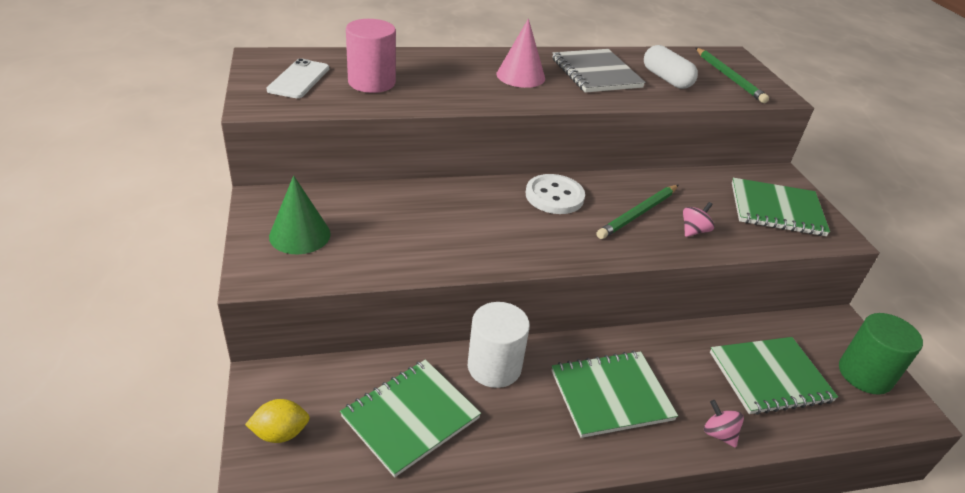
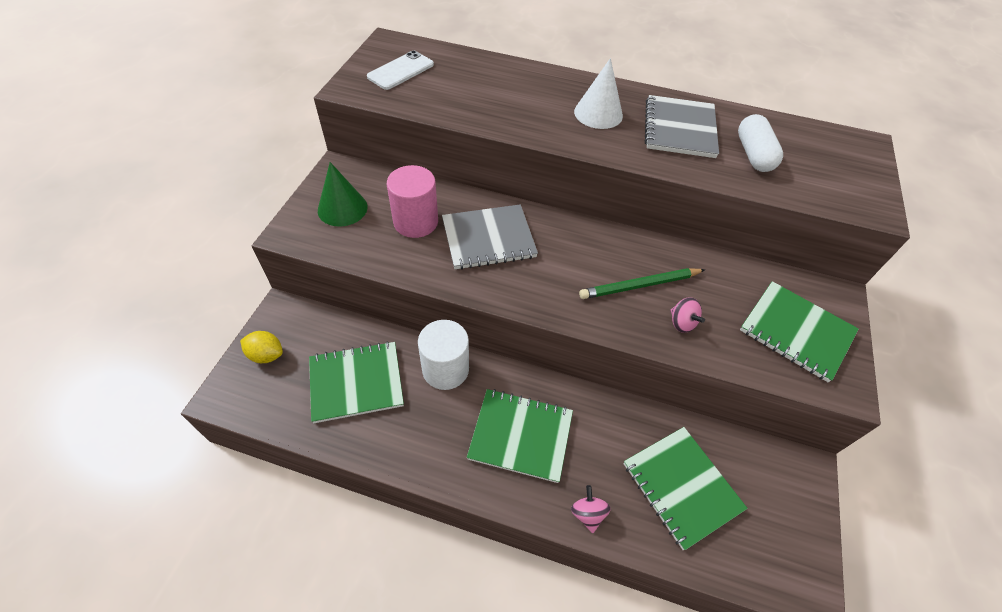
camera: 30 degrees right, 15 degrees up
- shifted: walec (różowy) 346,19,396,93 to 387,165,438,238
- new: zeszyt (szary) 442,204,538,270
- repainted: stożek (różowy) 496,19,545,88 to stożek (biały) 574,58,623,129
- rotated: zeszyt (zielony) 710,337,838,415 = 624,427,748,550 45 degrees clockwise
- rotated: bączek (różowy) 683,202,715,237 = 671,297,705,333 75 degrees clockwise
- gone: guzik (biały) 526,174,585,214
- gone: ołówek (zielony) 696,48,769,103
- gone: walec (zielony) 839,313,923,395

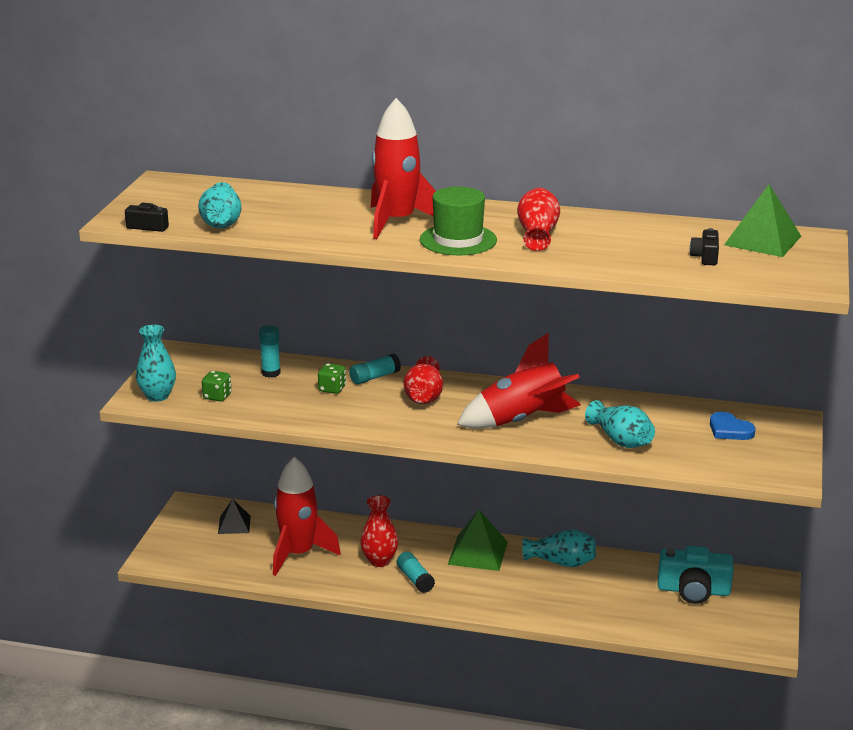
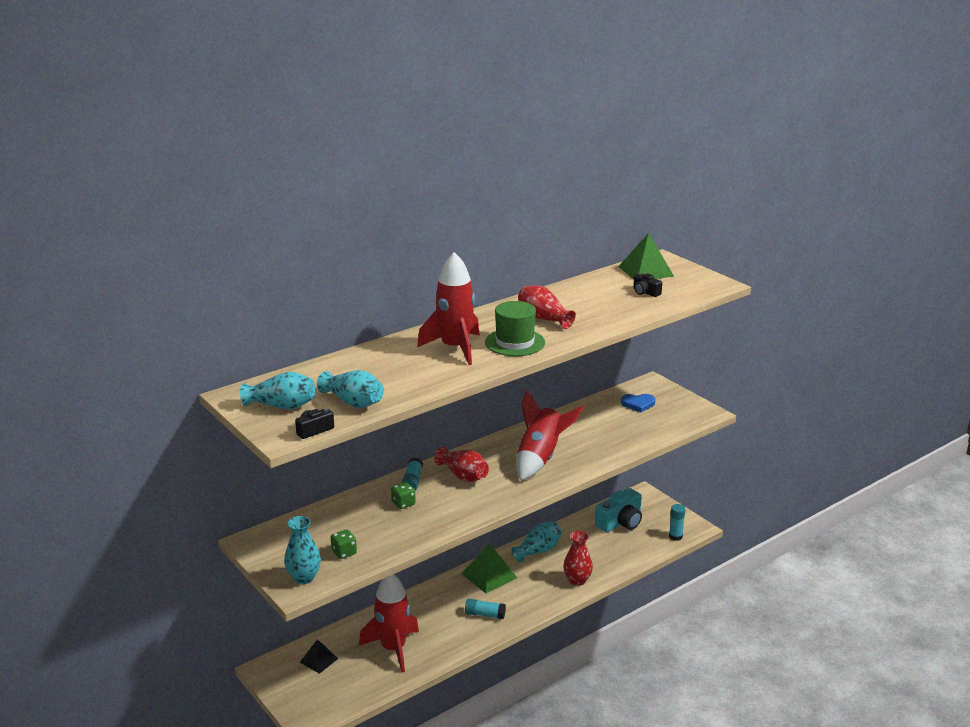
camera: 50 degrees left, 0 degrees up
- shifted: wazon (turkusowy) 585,400,655,448 to 240,372,315,409
- shifted: wazon (czerwony) 360,495,398,567 to 563,531,593,586
- shifted: klej w sztyfcie (turkusowy) 259,325,281,378 to 669,504,686,541

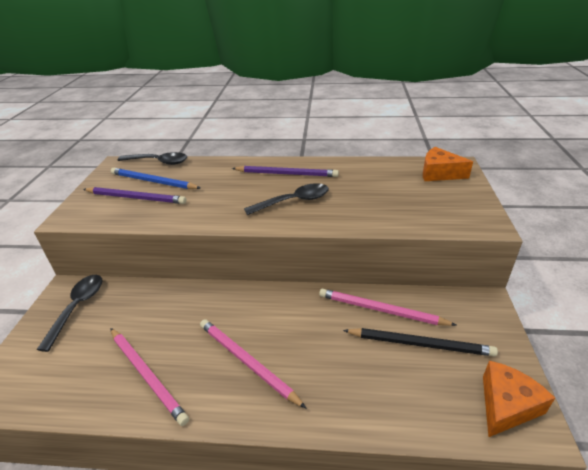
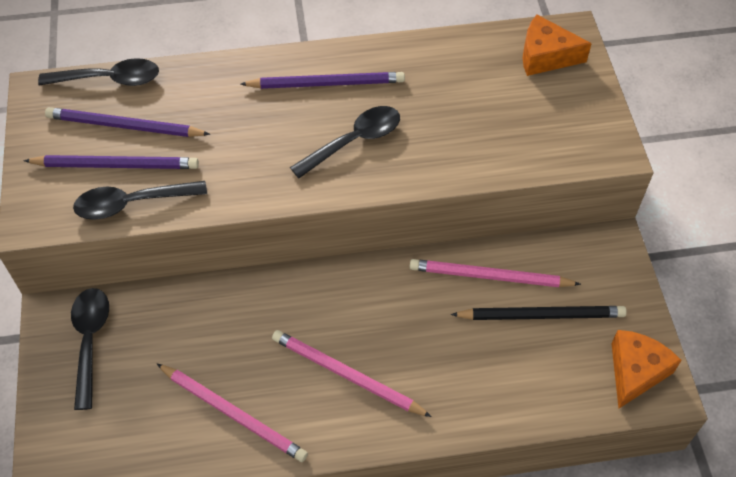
camera: 15 degrees left, 20 degrees up
- repainted: ołówek (niebieski) 111,168,201,189 to ołówek (fioletowy) 45,107,210,137
- new: łyżka (czarny) 73,181,207,220

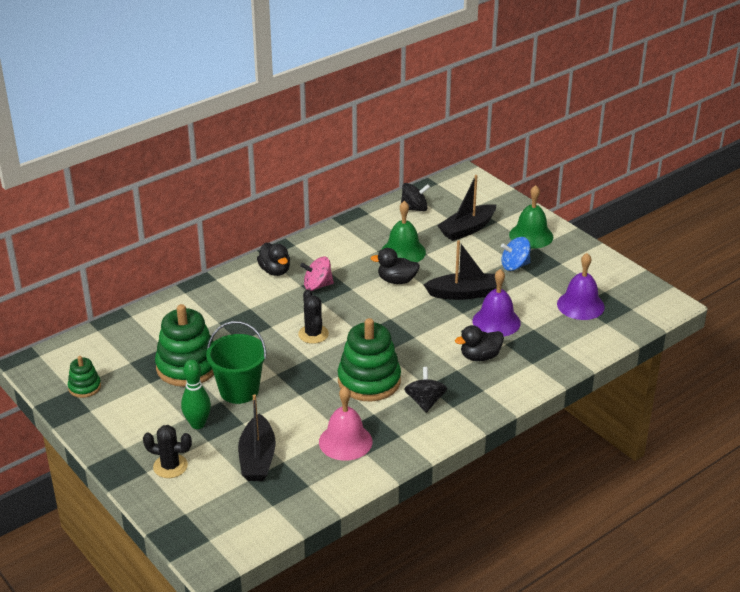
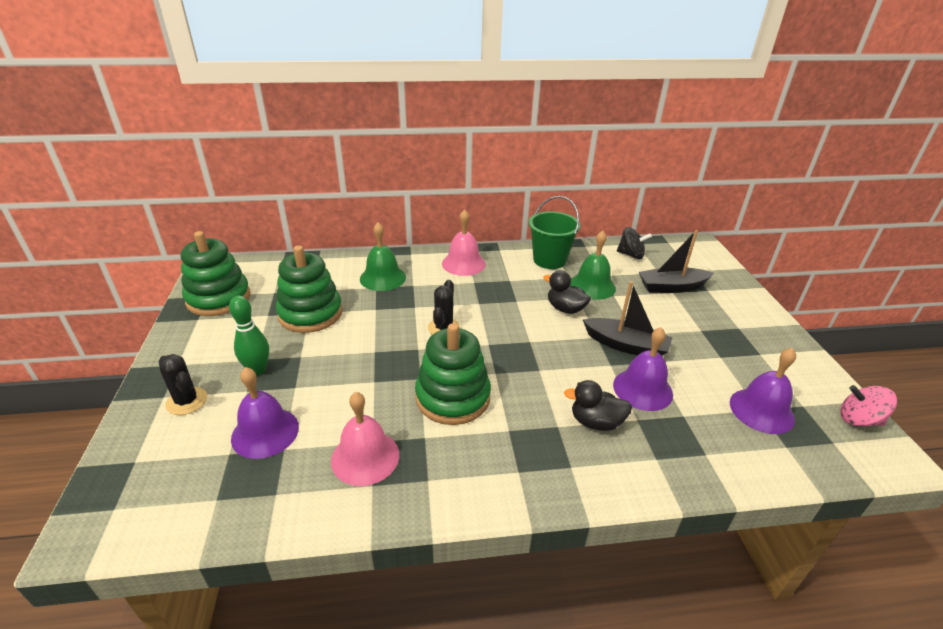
camera: 30 degrees right, 0 degrees up
- scaled: zabawka nakładanka (zielony) 68,356,101,398 = 181,231,250,316 x1.96
- swapped: łódka (czarny) 238,394,276,481 to dzwonek (fioletowy) 231,367,299,459
- shifted: dzwonek (zielony) 509,185,553,249 to 360,222,406,291
- swapped: kaczka (czarny) 257,243,290,276 to dzwonek (różowy) 442,209,486,276
- shifted: wiadro (zielony) 206,321,266,404 to 529,196,581,269
- shifted: bączek (różowy) 300,257,334,291 to 841,385,897,426
- gone: bączek (czarny) 404,367,447,413
- gone: bączek (niebieski) 501,237,531,271

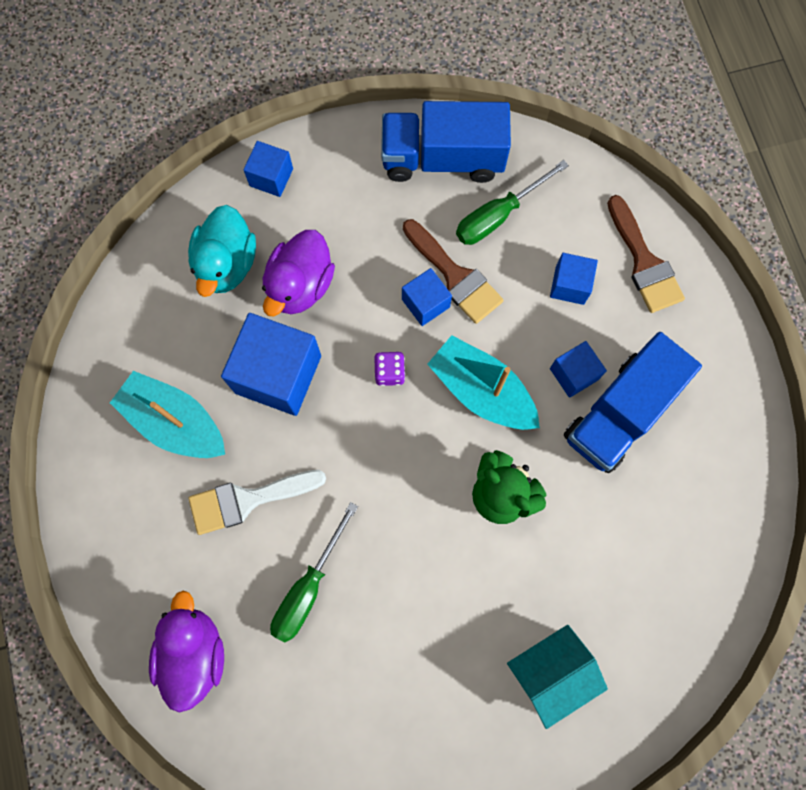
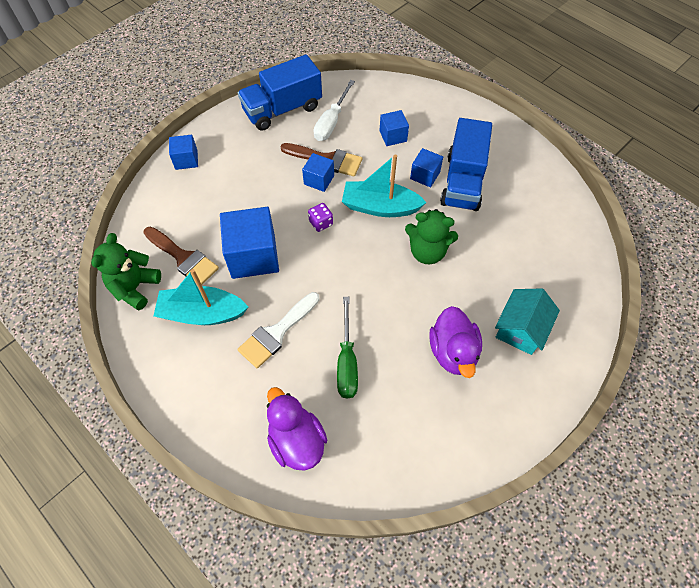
camera: 30 degrees left, 15 degrees down
- new: miś (zielony) 91,233,161,310
- shifted: pędzel (brązowy) 607,195,685,313 to 143,227,219,285
- repainted: śrubokręt (zielony) 456,160,569,245 to śrubokręt (biały) 314,80,355,141
- shifted: kaczka (fioletowy) 262,230,335,317 to 429,306,482,378
- gone: kaczka (turkusowy) 188,205,256,297

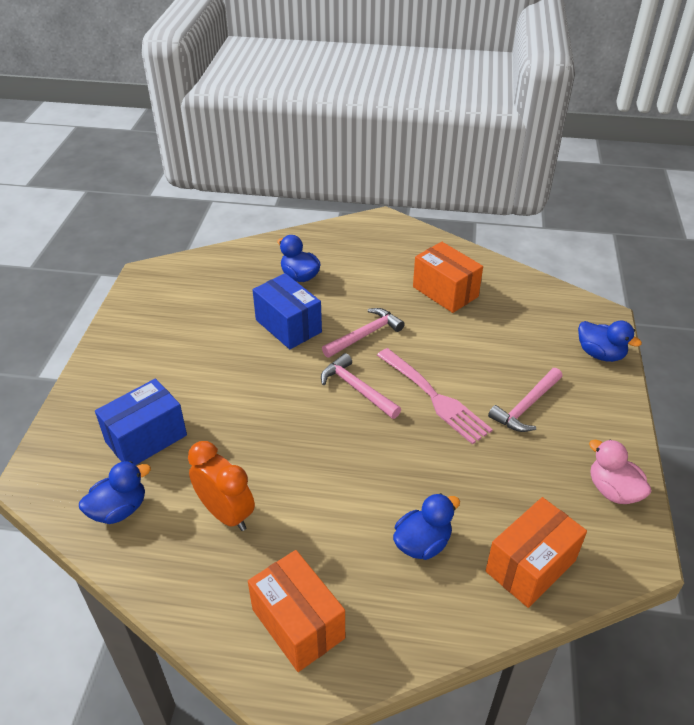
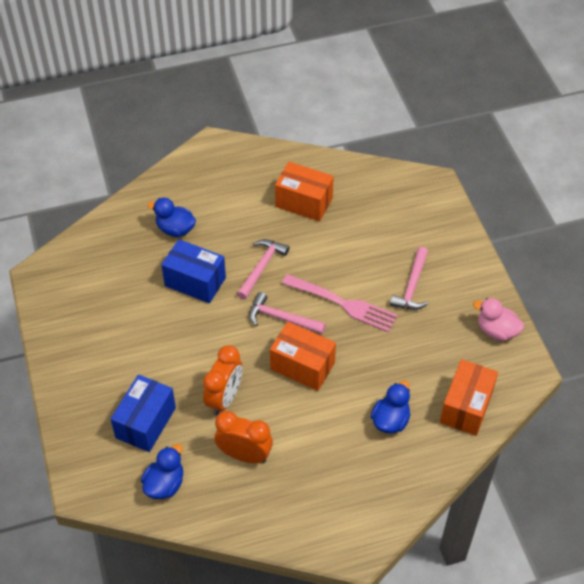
camera: 25 degrees left, 10 degrees up
- new: budzik (pomarańczowy) 203,345,242,415
- shifted: pudełko (pomarańczowy) 248,550,345,672 to 270,322,336,391
- gone: kaczka (niebieski) 578,321,642,362

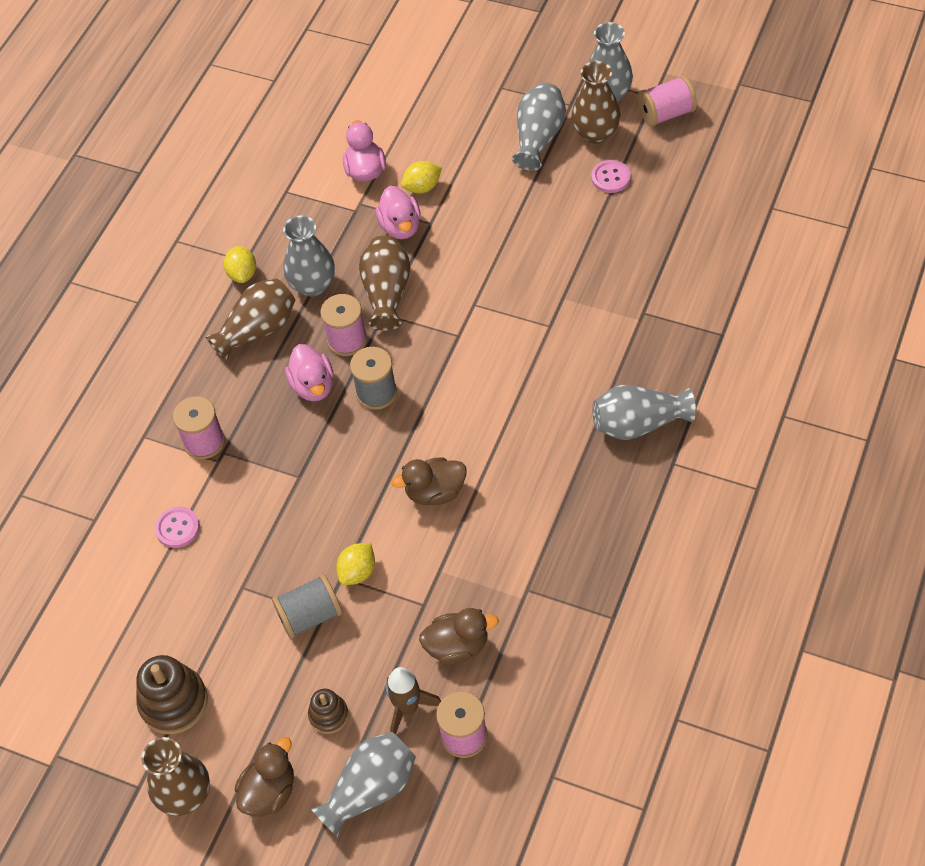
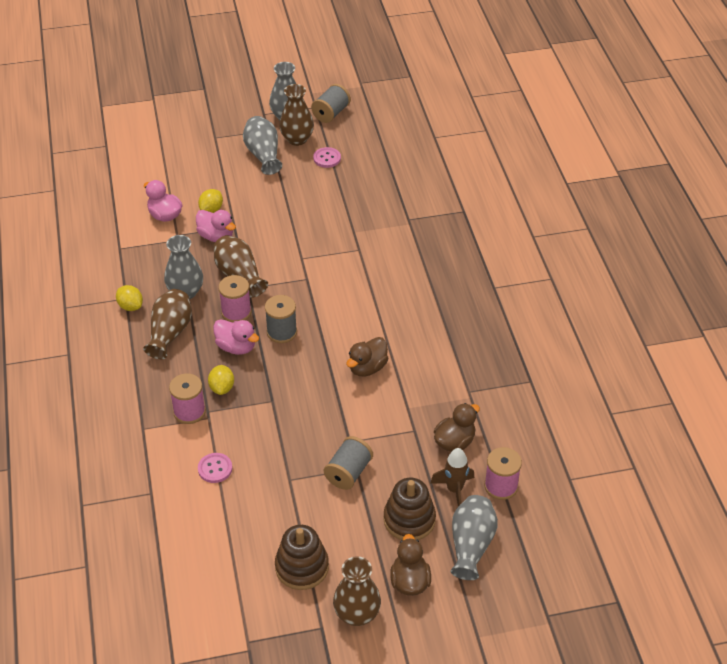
camera: 40 degrees left, 10 degrees down
- shifted: cytryna (żółty) 336,543,375,585 to 208,365,234,395
- repainted: szpulka (różowy) 638,76,697,127 to szpulka (szary) 311,84,351,123
- scaled: zabawka nakładanka (brązowy) 308,689,349,734 = 383,478,436,540 x1.75
- gone: wazon (szary) 592,385,696,440

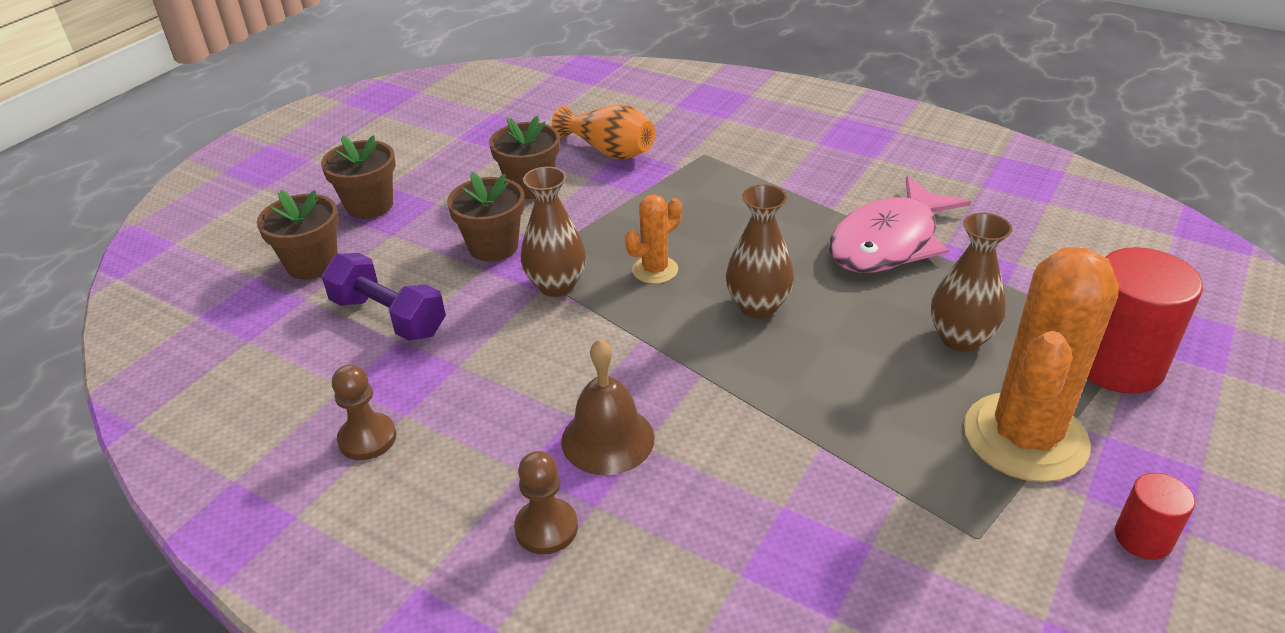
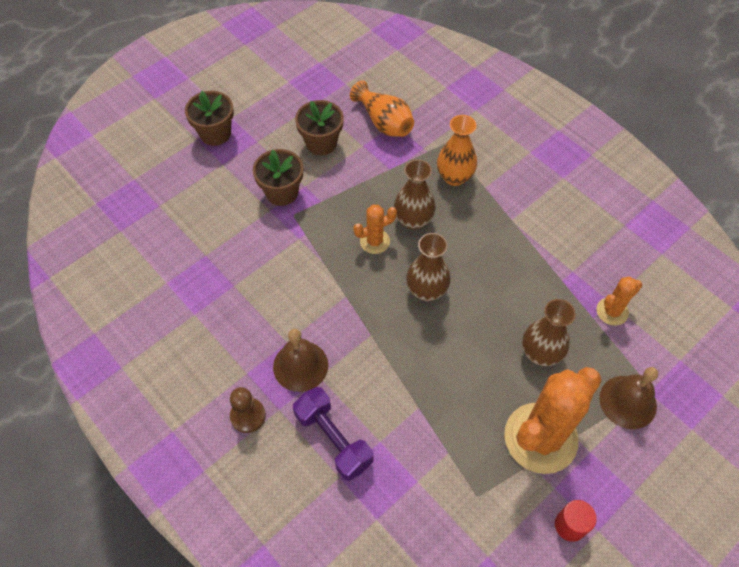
camera: 15 degrees right, 20 degrees up
- shifted: hantel (fioletowy) 321,253,446,341 to 293,387,374,481
- shifted: wazon (brązowy) 521,167,586,297 to 394,159,436,230
- new: wazon (pomarańczowy) 437,115,477,186
- new: kaktus (pomarańczowy) 596,277,642,326
- swapped: walec (czerwony) 1087,247,1203,394 to dzwonek (brązowy) 599,367,658,429
- gone: doniczka (brązowy) 257,190,339,280
- gone: pionek (brązowy) 332,364,396,460
- gone: ryba (różowy) 829,176,971,273

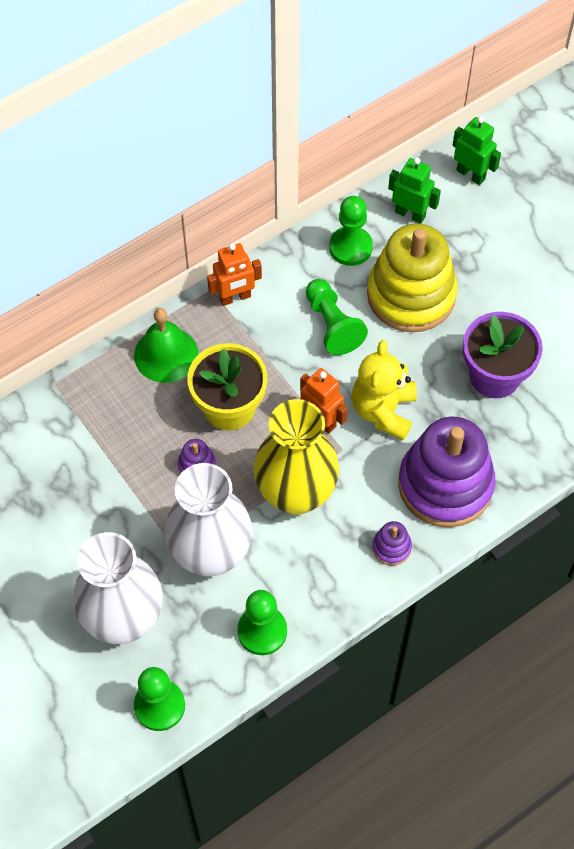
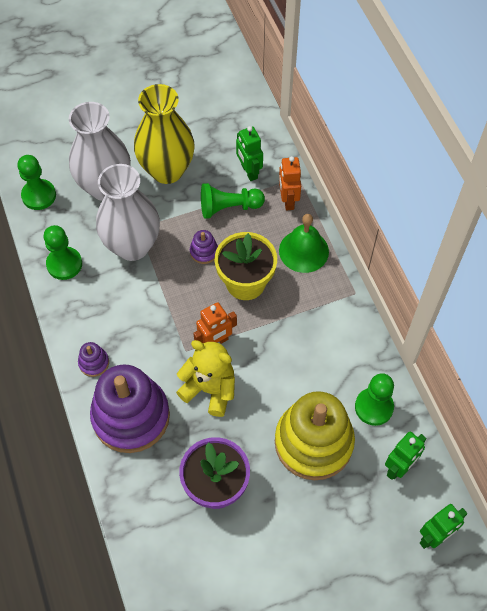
camera: 105 degrees right, 0 degrees up
- shifted: wazon (żółty) 253,399,339,515 to 134,84,195,184
- shifted: pionek (zielony) 306,279,368,355 to 201,183,265,219
- new: robot (zielony) 236,126,263,181
- shifted: robot (pomarańczowy) 207,243,262,306 to 279,156,301,210

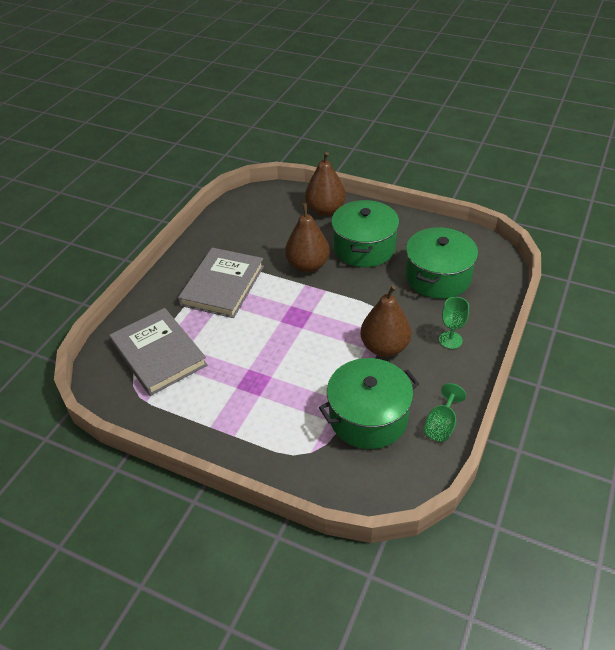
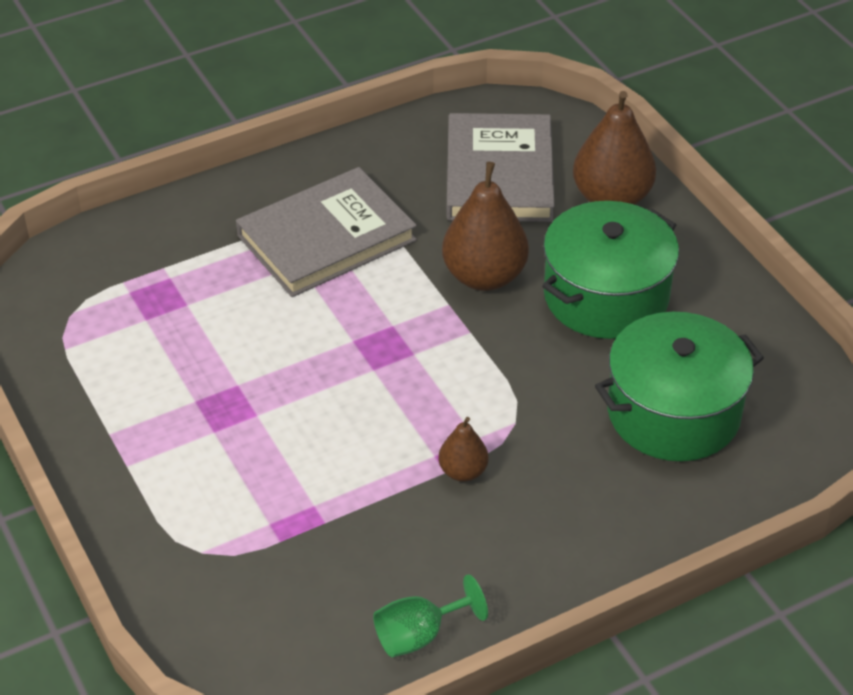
camera: 35 degrees right, 0 degrees up
- scaled: gruszka (brązowy) 360,285,412,357 = 439,417,488,482 x0.52
- shifted: książka (szary) 109,308,208,396 to 446,113,554,222
- gone: garnek (zielony) 319,358,419,449
- gone: kielich (zielony) 439,297,469,349

